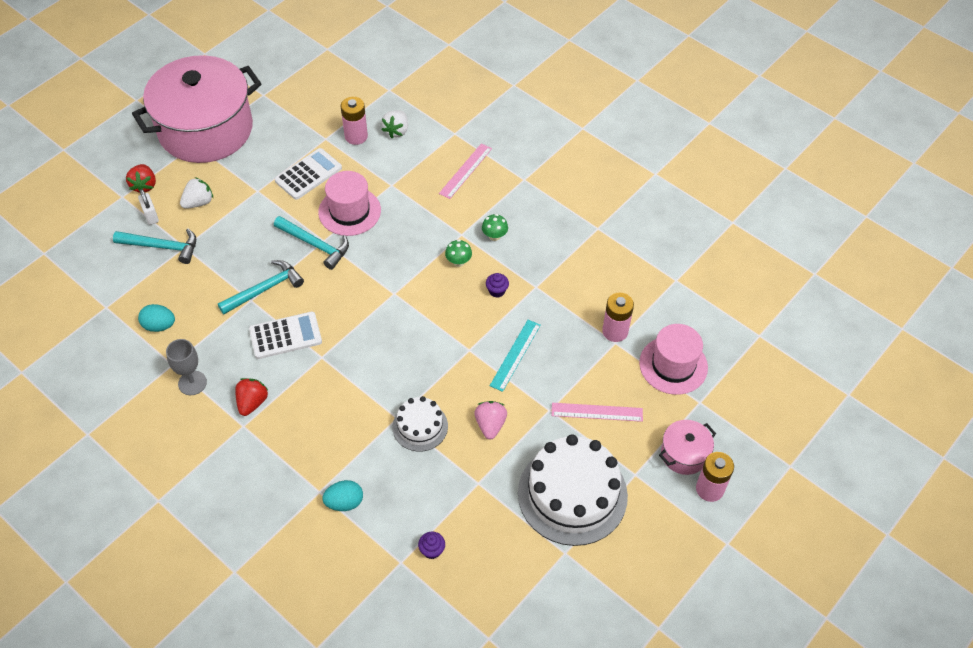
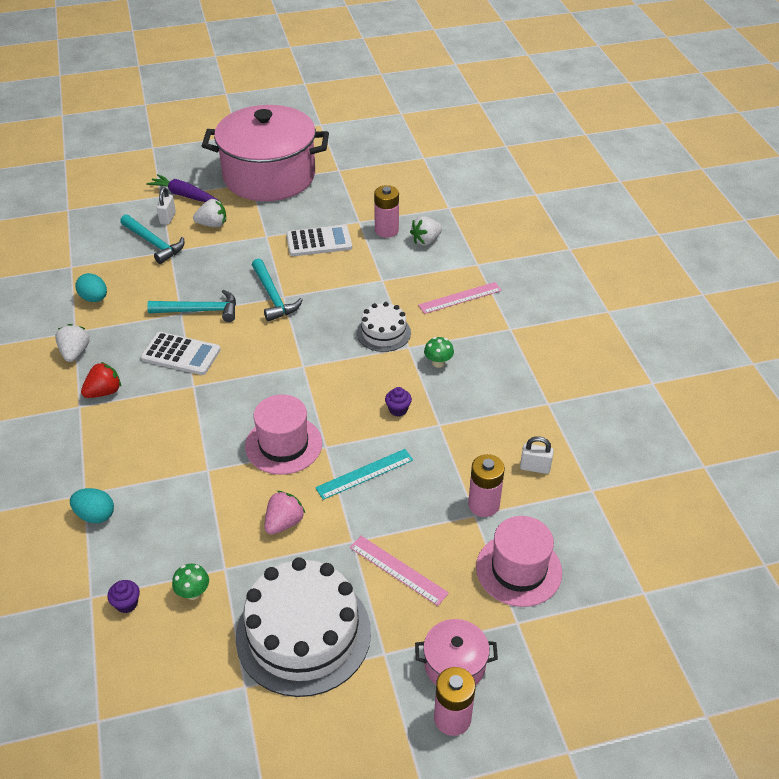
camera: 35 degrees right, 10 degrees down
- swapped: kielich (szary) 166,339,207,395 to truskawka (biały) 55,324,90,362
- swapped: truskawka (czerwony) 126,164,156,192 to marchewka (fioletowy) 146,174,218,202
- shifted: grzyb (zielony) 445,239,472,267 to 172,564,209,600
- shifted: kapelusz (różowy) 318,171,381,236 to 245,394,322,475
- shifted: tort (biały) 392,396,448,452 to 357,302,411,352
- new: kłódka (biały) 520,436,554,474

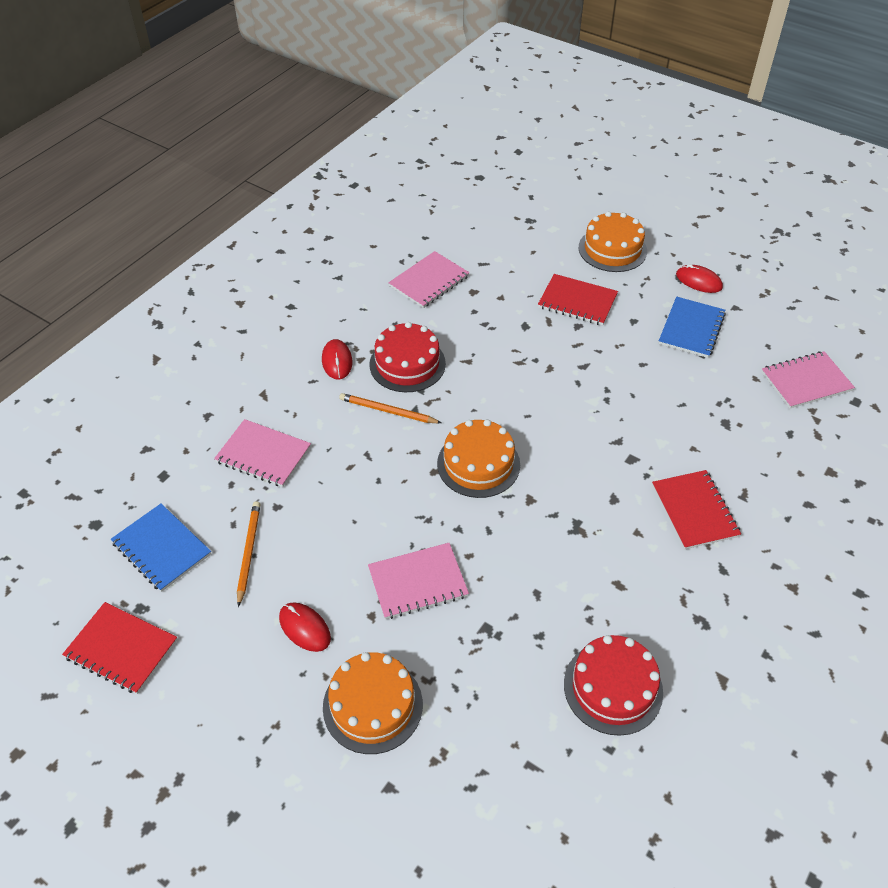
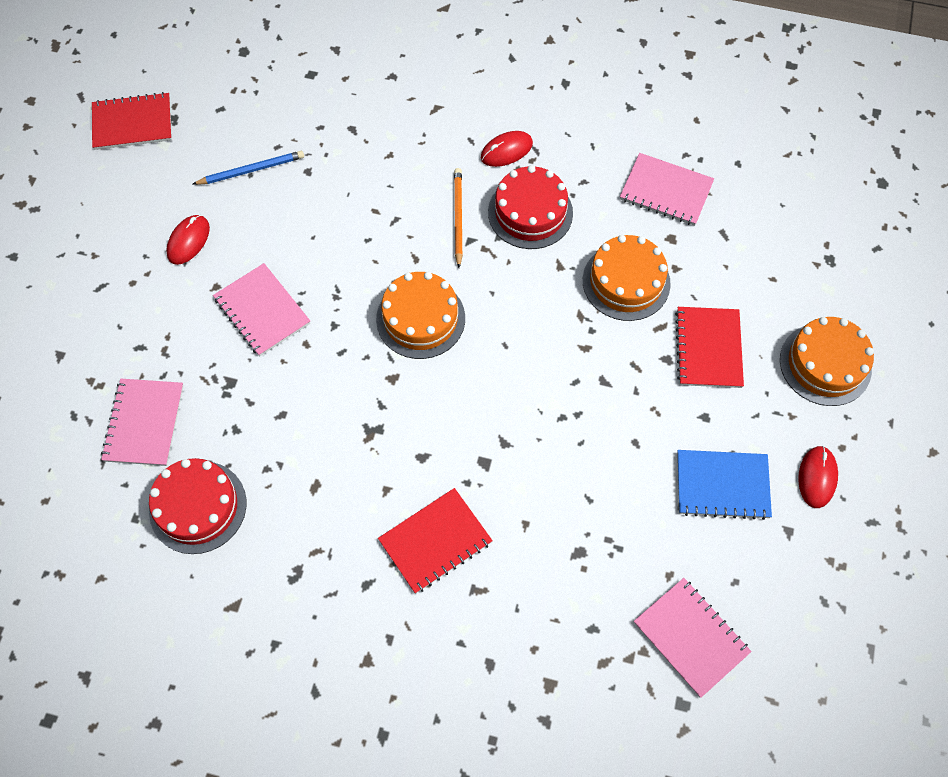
camera: 70 degrees right, 15 degrees up
- rotated: zeszyt (czerwony) 62,602,177,694 = 92,92,172,150 75 degrees clockwise
- shifted: zeszyt (różowy) 214,419,311,487 to 101,379,184,466
- repainted: ołówek (pomarańczowy) 237,501,261,607 to ołówek (niebieski) 193,151,304,185
- shifted: tort (pomarańczowy) 323,652,423,754 to 583,235,671,321
- gone: zeszyt (niebieski) 111,504,211,592

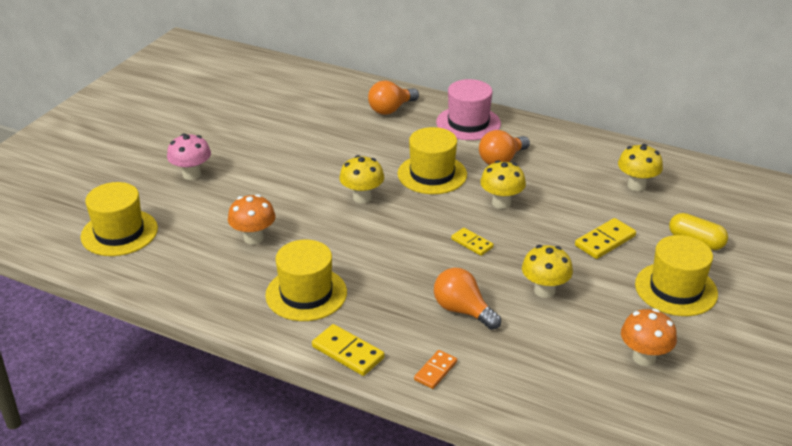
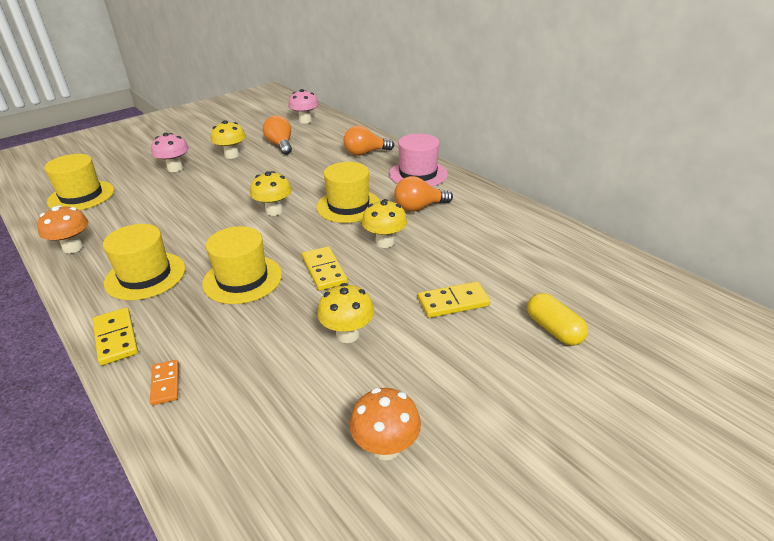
camera: 25 degrees right, 0 degrees up
- shifted: grzyb (pomarańczowy) 228,194,276,245 to 37,205,89,254
- rotated: kostka domina (pomarańczowy) 414,350,457,389 = 150,360,179,405 75 degrees counterclockwise
- shifted: kapelusz (żółty) 635,235,718,316 to 202,226,282,304
- shifted: grzyb (żółty) 618,144,663,191 to 211,120,246,159
- shifted: żarówka (pomarańczowy) 434,268,501,330 to 263,115,292,155
- new: grzyb (różowy) 288,89,319,124
- scaled: kostka domina (żółty) 451,228,494,256 = 302,246,348,291 x1.50

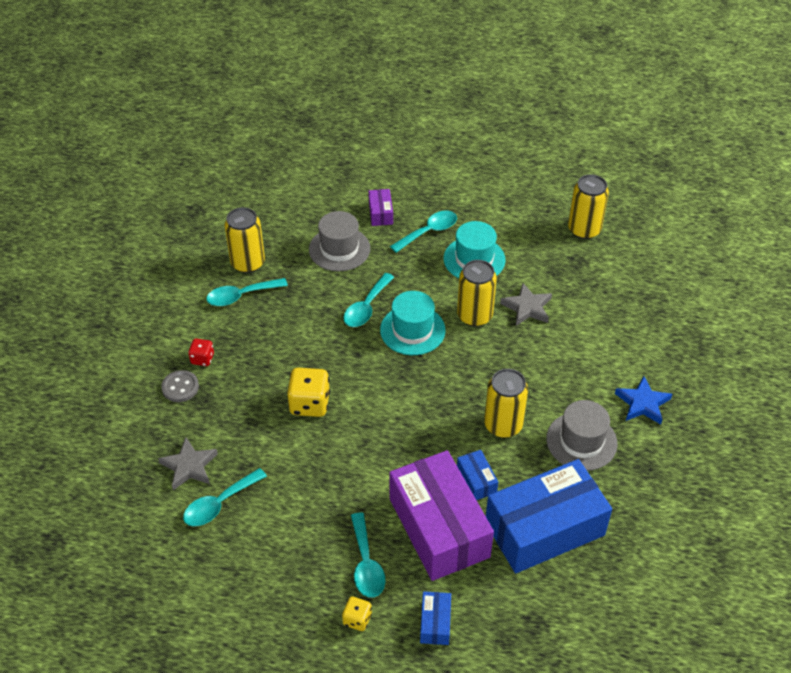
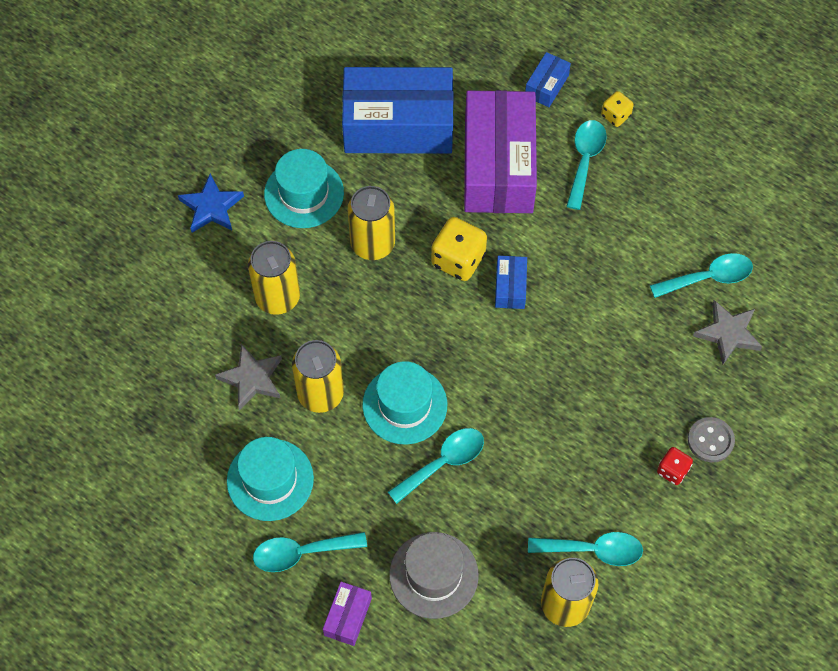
camera: 155 degrees left, 15 degrees up
- shifted: puszka (żółty) 568,174,609,239 to 248,241,300,315
- repainted: kapelusz (szary) 546,400,618,471 to kapelusz (turkusowy) 264,149,344,228
- shifted: kostka do gry (żółty) 287,368,330,417 to 431,217,487,281
- shifted: pudełko (niebieski) 457,450,498,500 to 495,256,527,309

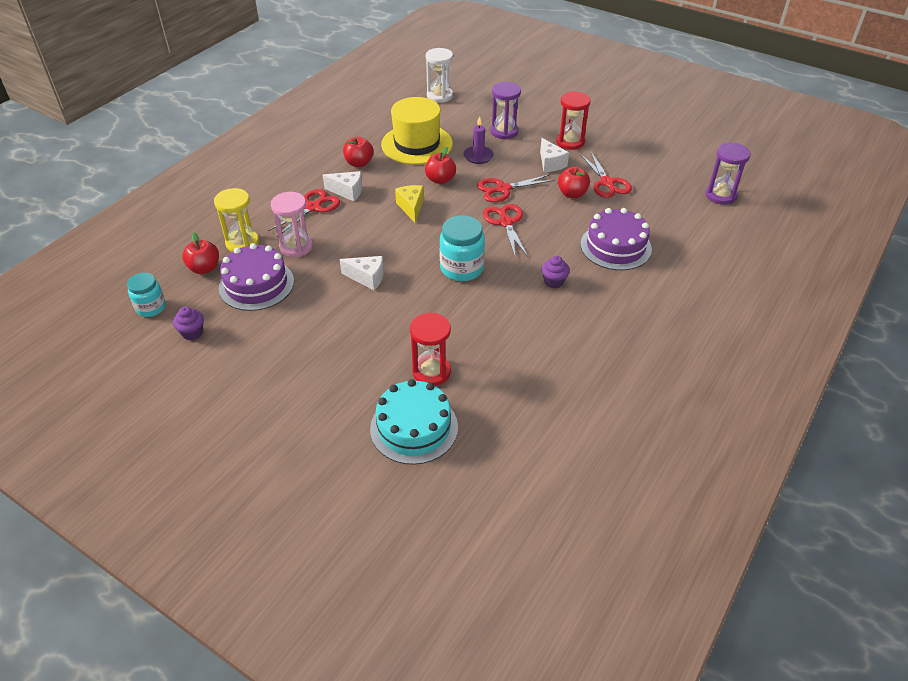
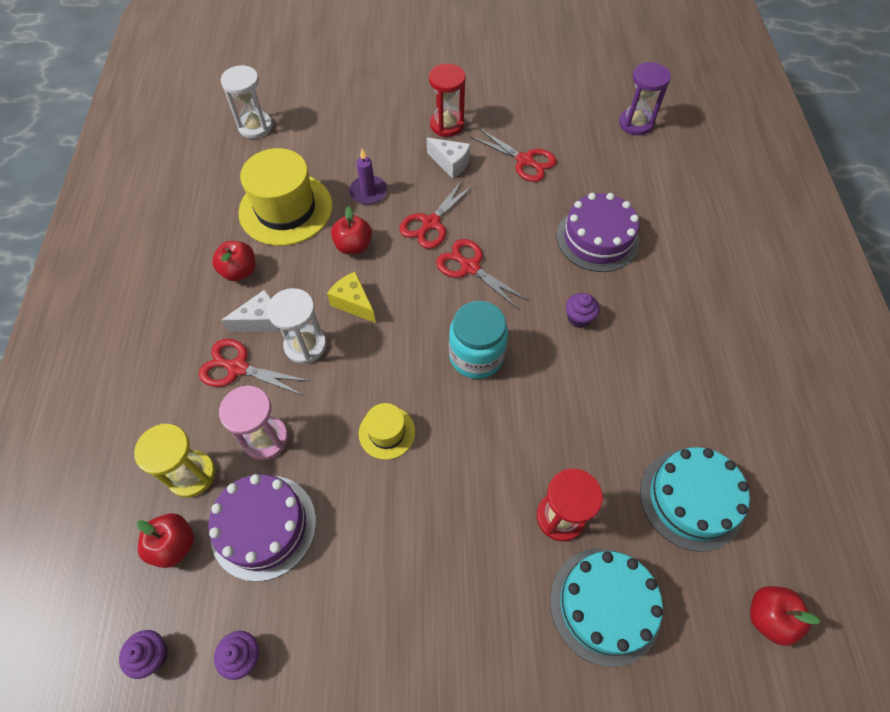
camera: 35 degrees left, 15 degrees up
- swapped: słoik (turkusowy) 127,273,166,317 to muffinka (fioletowy) 119,630,168,679
- rotated: nożyczki (czerwony) 268,189,340,237 = 199,339,310,395 75 degrees counterclockwise
- new: klepsydra (biały) 267,288,327,364
- swapped: ser (biały) 339,256,384,290 to kapelusz (żółty) 359,403,415,460
- new: tort (turkusowy) 640,447,750,552
- shifted: jabłko (czerwony) 558,167,590,198 to 750,586,821,646
- gone: klepsydra (fioletowy) 490,82,521,140

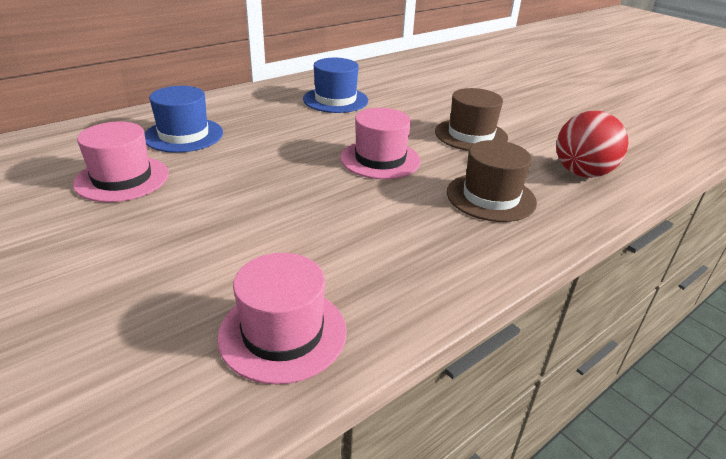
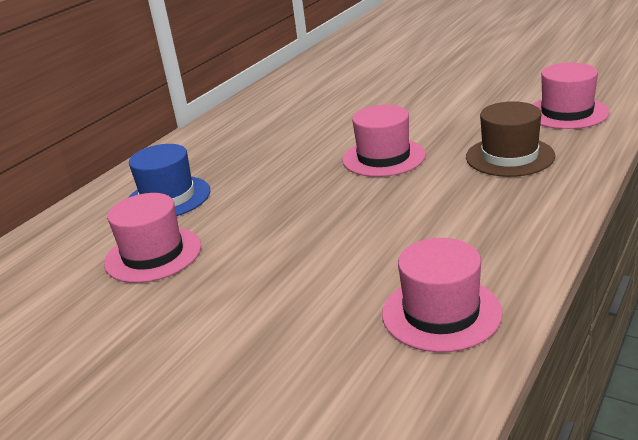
camera: 15 degrees left, 5 degrees down
- swapped: piłka (czerwony) 556,111,628,178 to kapelusz (różowy) 533,63,609,129
- gone: kapelusz (niebieski) 303,58,368,113
- gone: kapelusz (brązowy) 435,88,508,151

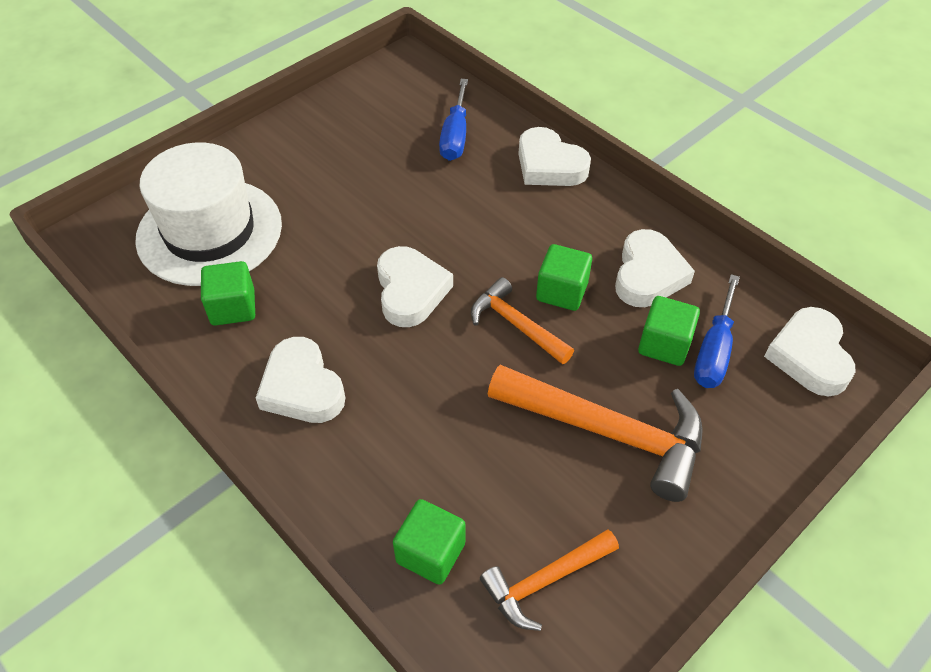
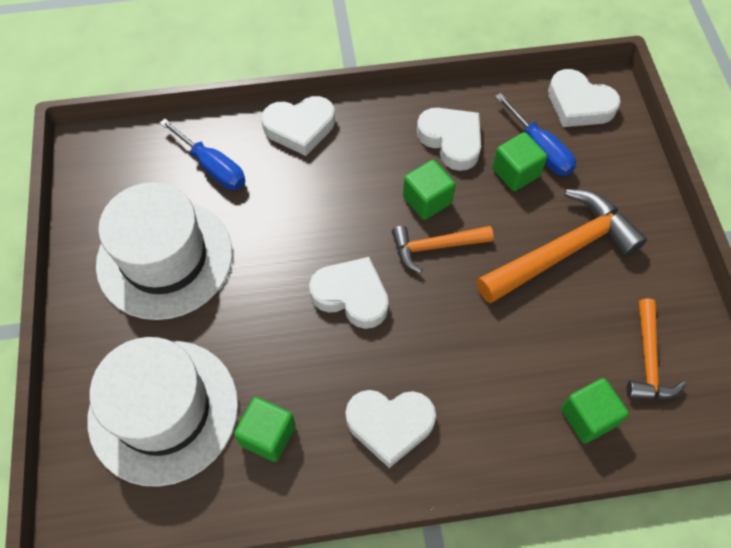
camera: 55 degrees left, 10 degrees up
- new: kapelusz (biały) 96,182,232,320

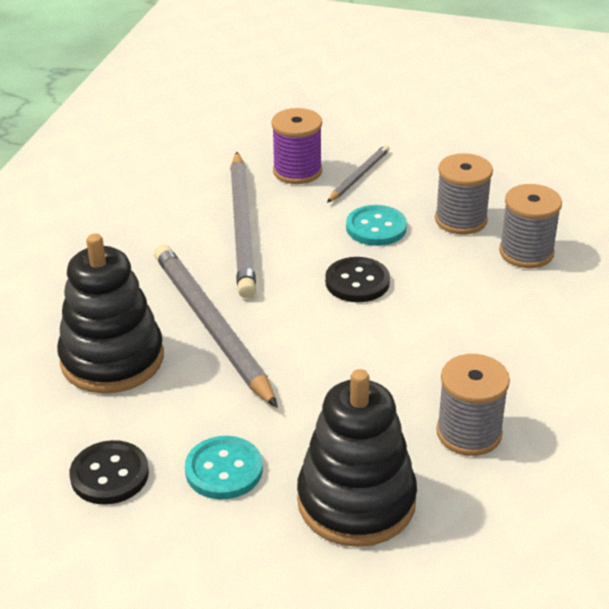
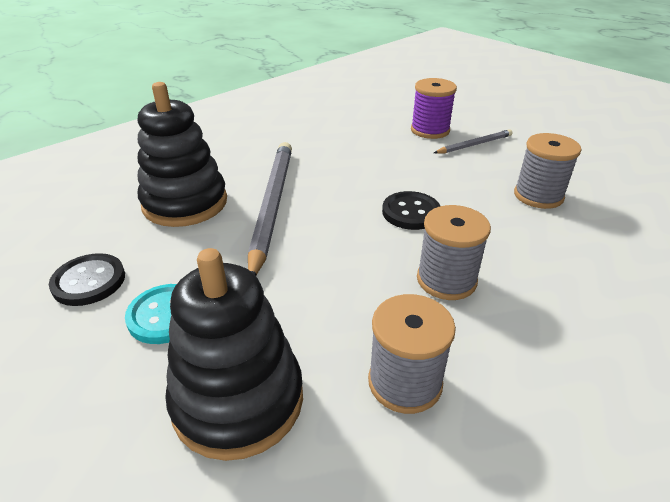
camera: 30 degrees right, 0 degrees up
- shifted: szpulka (szary) 499,184,562,268 to 417,205,491,300
- gone: ołówek (szary) 230,152,256,298
- gone: guzik (turkusowy) 346,205,407,246

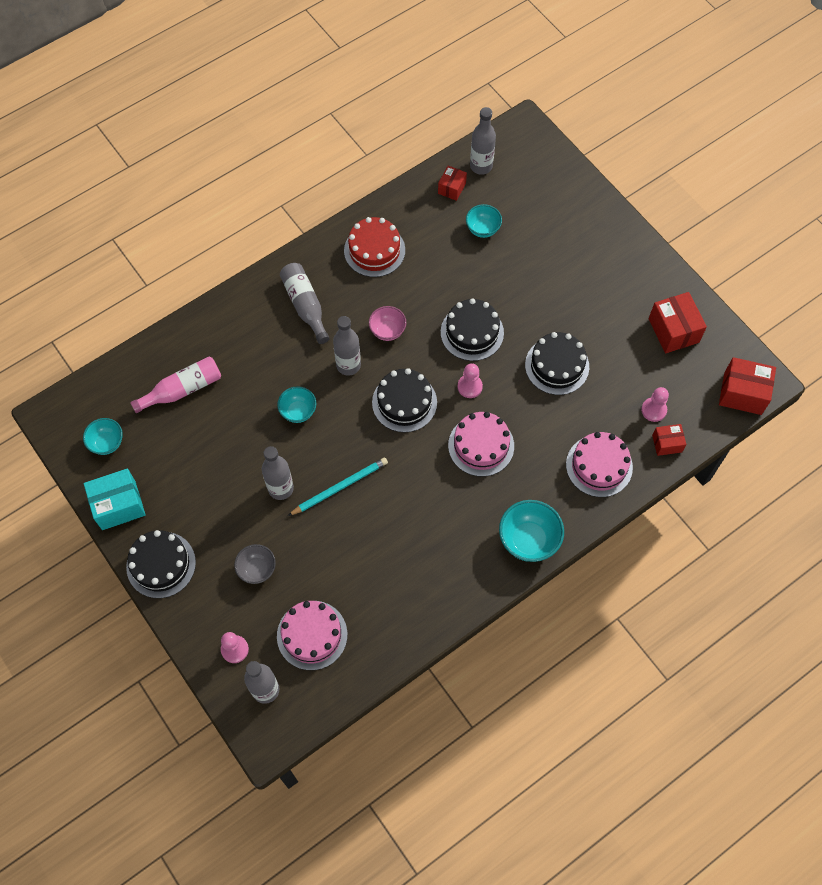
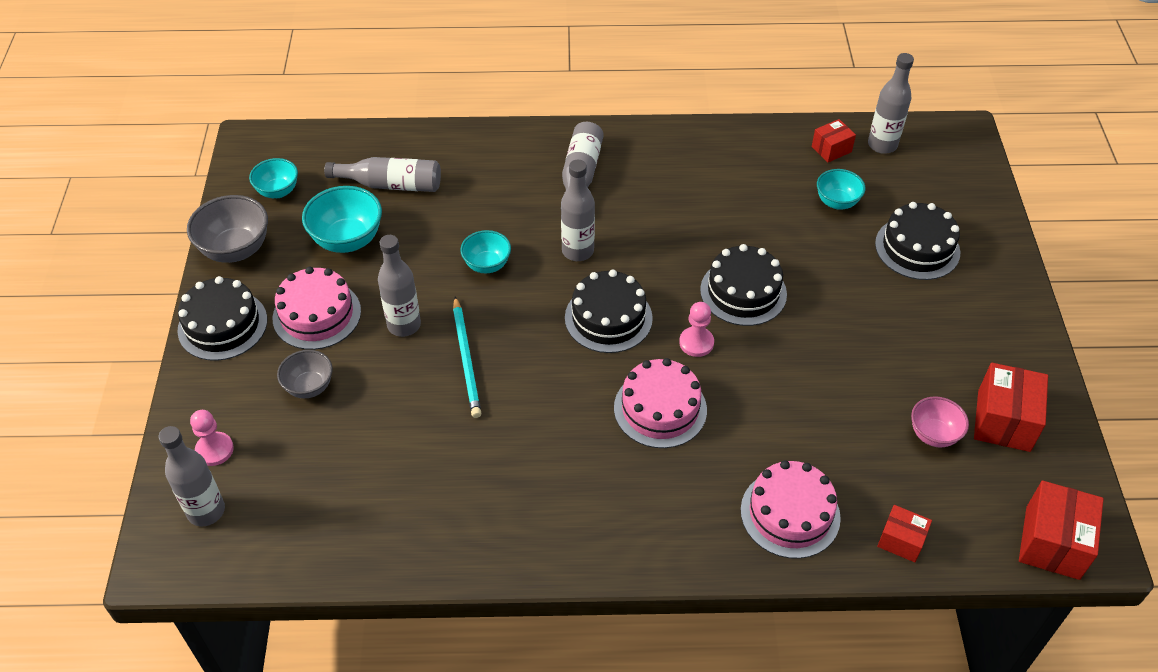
camera: 35 degrees right, 15 degrees down
- swapped: pudełko (turkusowy) 84,468,146,530 to miska (szary) 187,195,268,263
- shifted: tort (różowy) 277,601,347,670 to 273,267,361,350
- shifted: miska (turkusowy) 499,500,564,562 to 302,186,382,253
- repainted: butelka (różowy) 130,357,221,413 to butelka (szary) 324,157,441,192
- rotated: ołówek (turkusowy) 288,458,388,516 = 453,296,481,418 75 degrees clockwise
- shifted: tort (czarny) 525,332,589,395 to 875,202,961,280
- shifted: miska (różowy) 369,306,406,341 to 911,396,969,448
- rotated: pudełko (czerwony) 719,357,776,415 = 1019,481,1104,580 60 degrees clockwise
- gone: tort (czerwony) 344,217,405,277
- gone: pionek (różowy) 641,387,669,422

